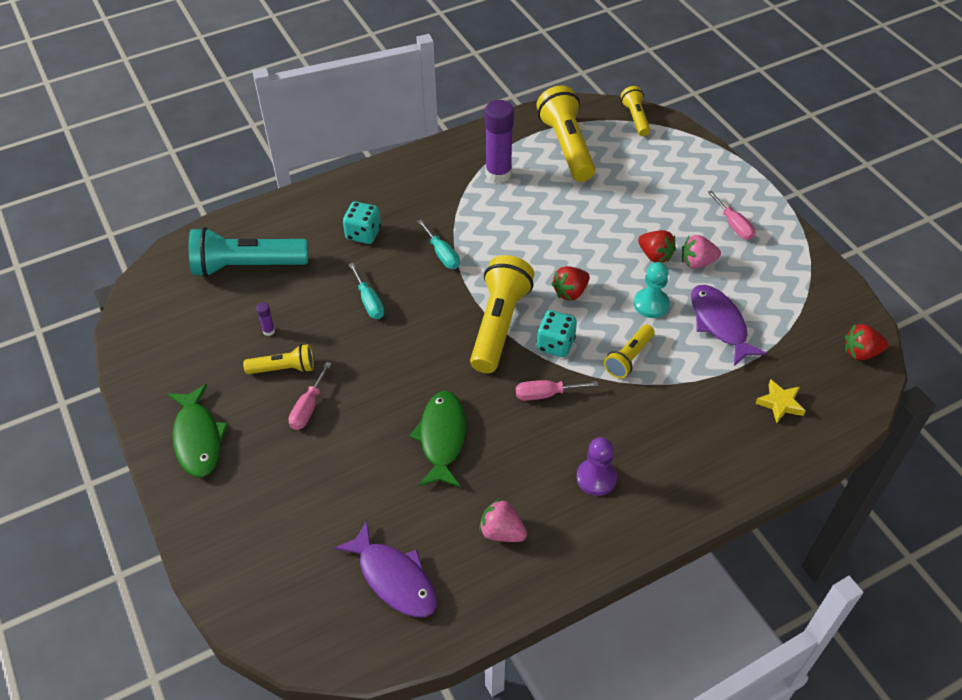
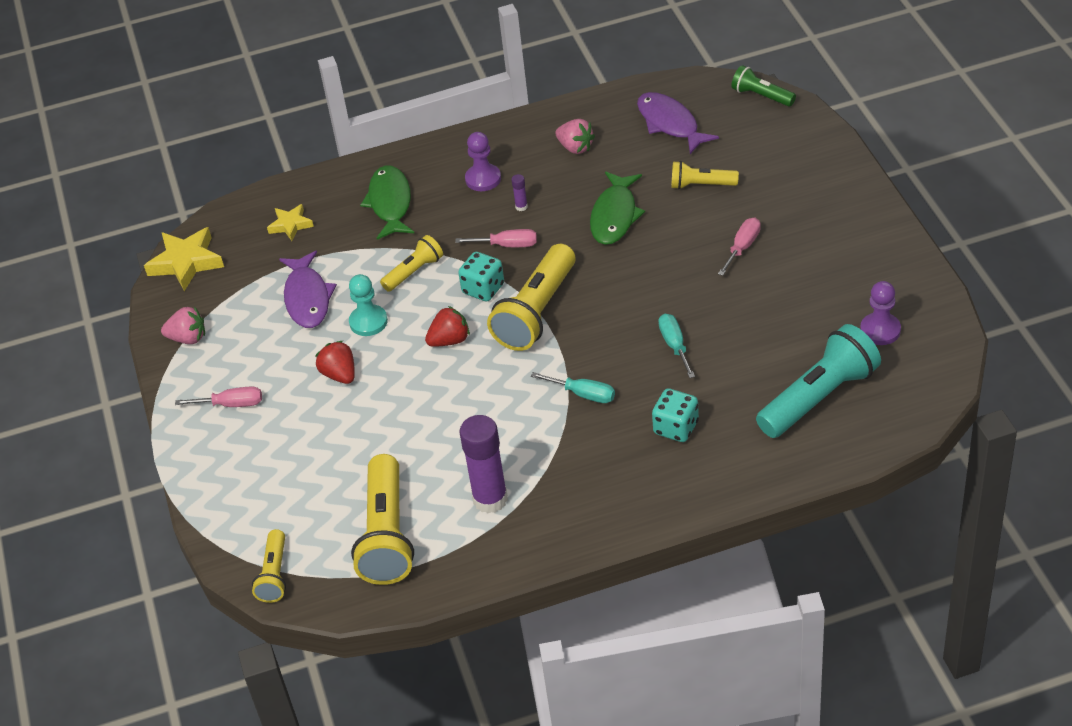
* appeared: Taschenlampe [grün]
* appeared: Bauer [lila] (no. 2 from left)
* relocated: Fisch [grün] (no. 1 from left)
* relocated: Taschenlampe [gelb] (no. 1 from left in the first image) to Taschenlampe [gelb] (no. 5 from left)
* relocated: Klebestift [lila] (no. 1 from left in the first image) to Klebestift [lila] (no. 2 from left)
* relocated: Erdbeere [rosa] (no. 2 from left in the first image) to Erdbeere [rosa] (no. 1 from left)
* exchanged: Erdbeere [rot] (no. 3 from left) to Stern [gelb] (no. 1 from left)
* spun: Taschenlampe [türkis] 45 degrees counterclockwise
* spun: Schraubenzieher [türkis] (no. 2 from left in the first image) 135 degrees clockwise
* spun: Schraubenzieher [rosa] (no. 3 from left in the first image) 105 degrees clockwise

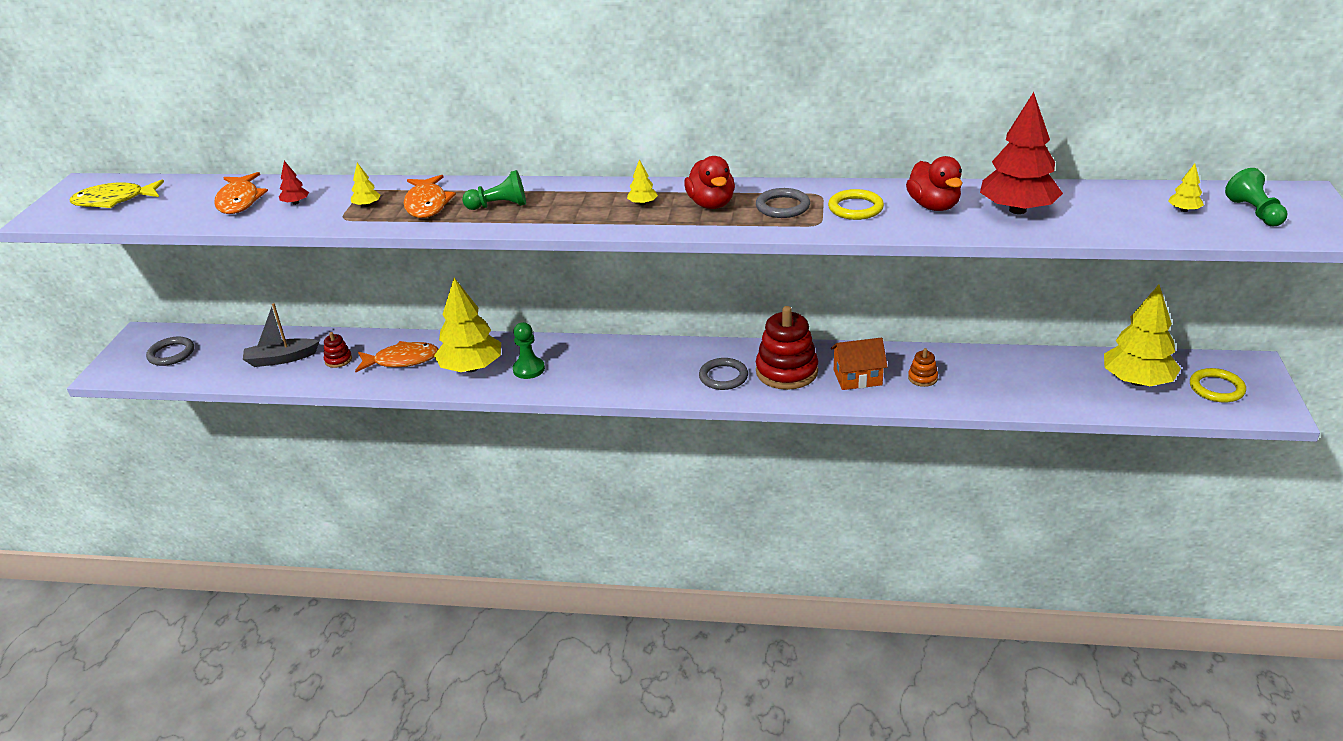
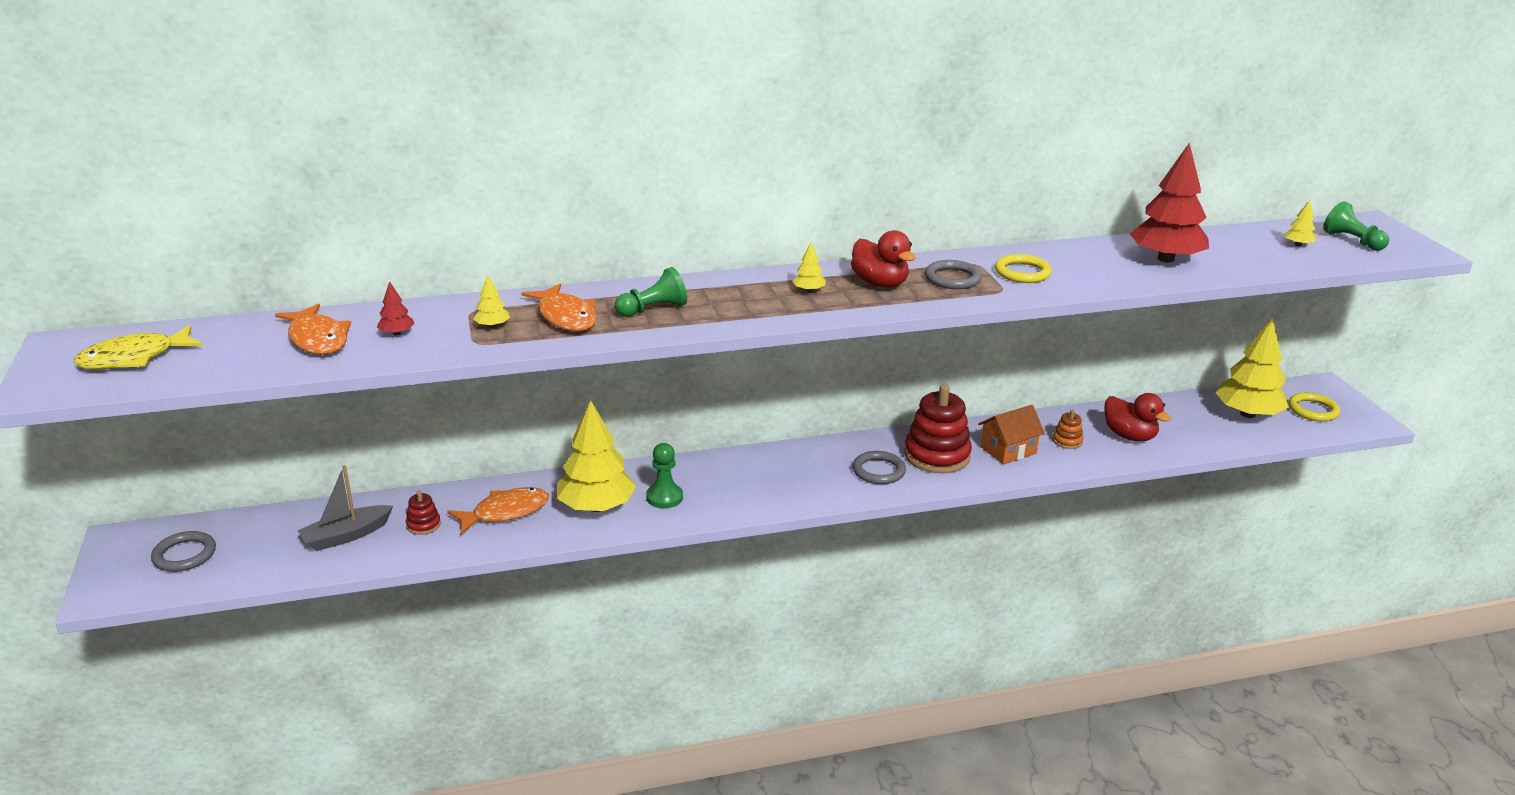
* relocated: Ente [rot] (no. 2 from left)

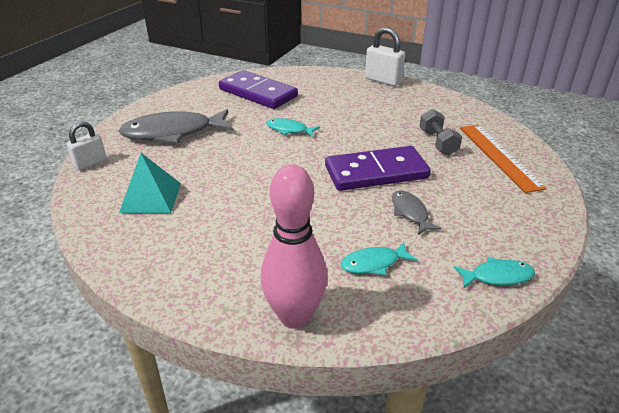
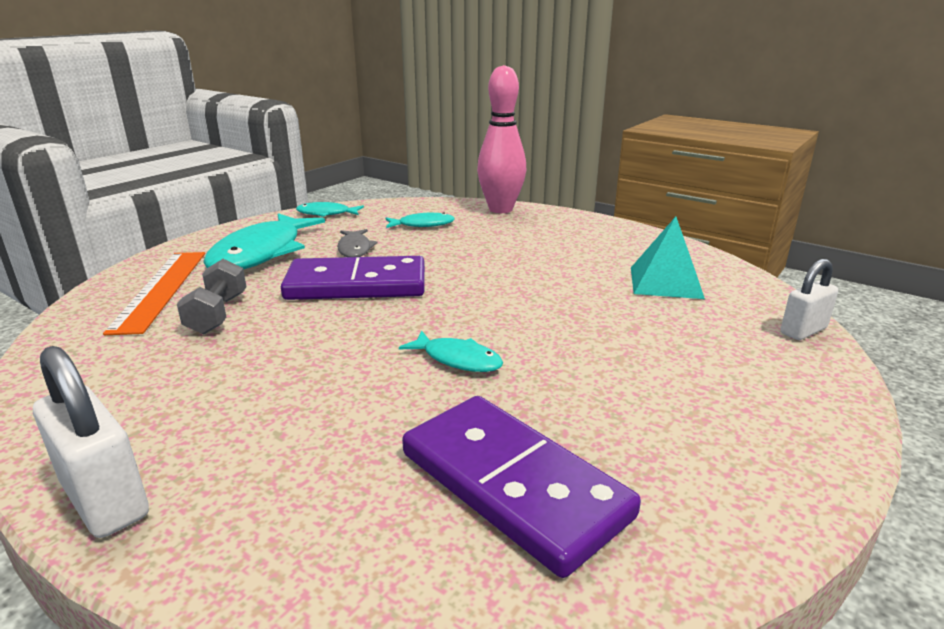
* missing: Fisch [grau] (no. 1 from left)
* appeared: Fisch [türkis] (no. 1 from left)

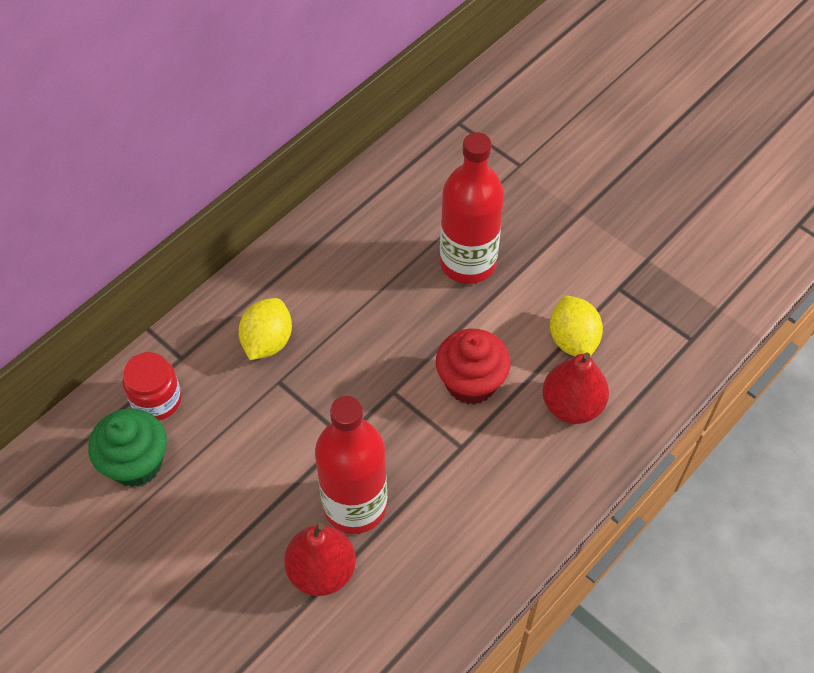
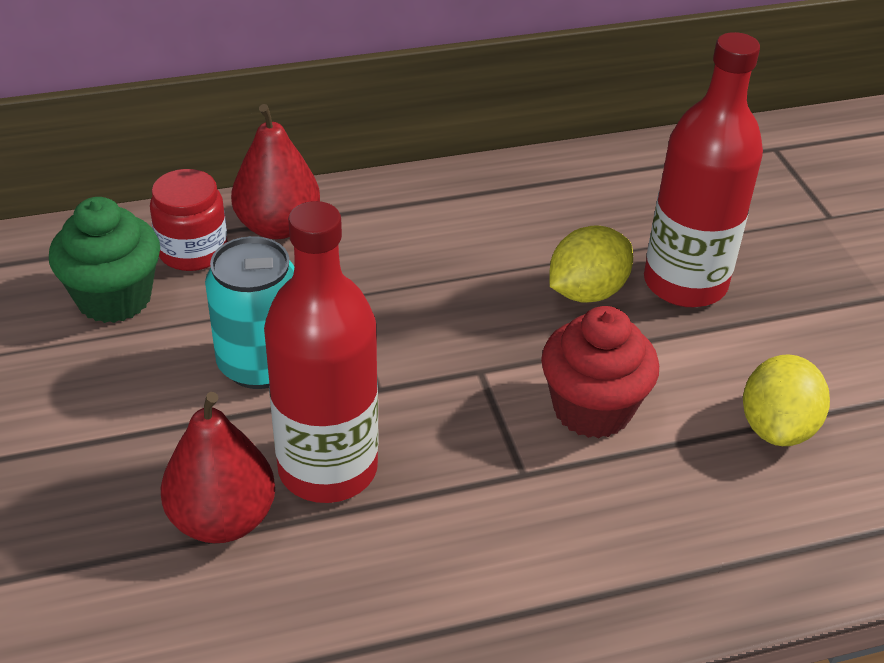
* appeared: Dose [türkis]
* relocated: Zitrone [gelb] (no. 1 from left)
* relocated: Birne [rot] (no. 2 from left)

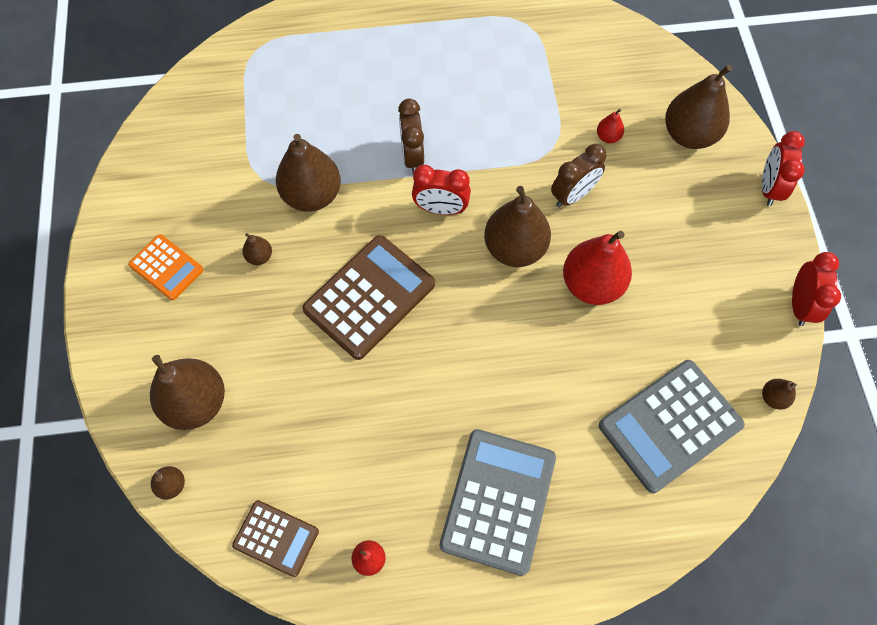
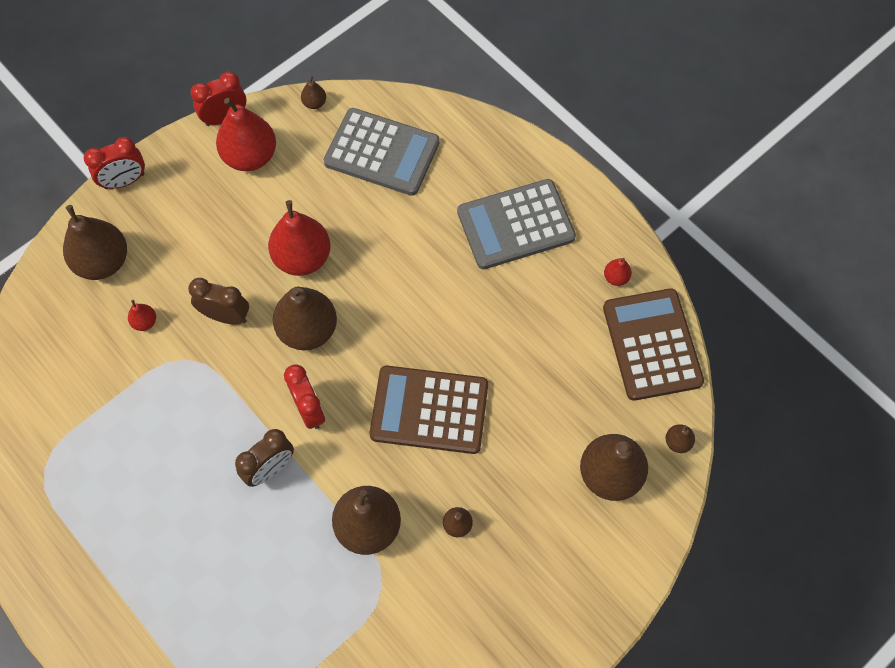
* missing: Taschenrechner [orange]
* appeared: Birne [rot] (no. 2 from left)
* size: Taschenrechner [braun] (no. 1 from left in the first image) x1.77

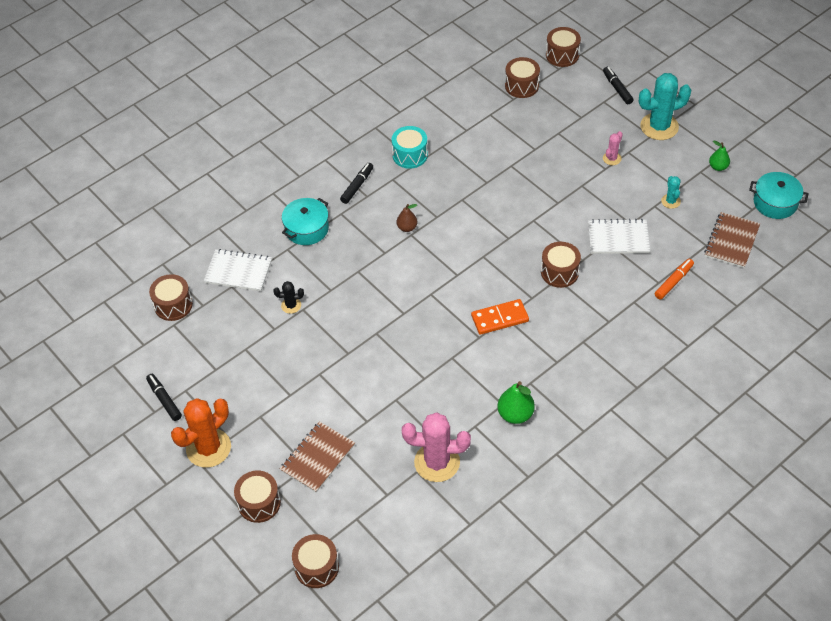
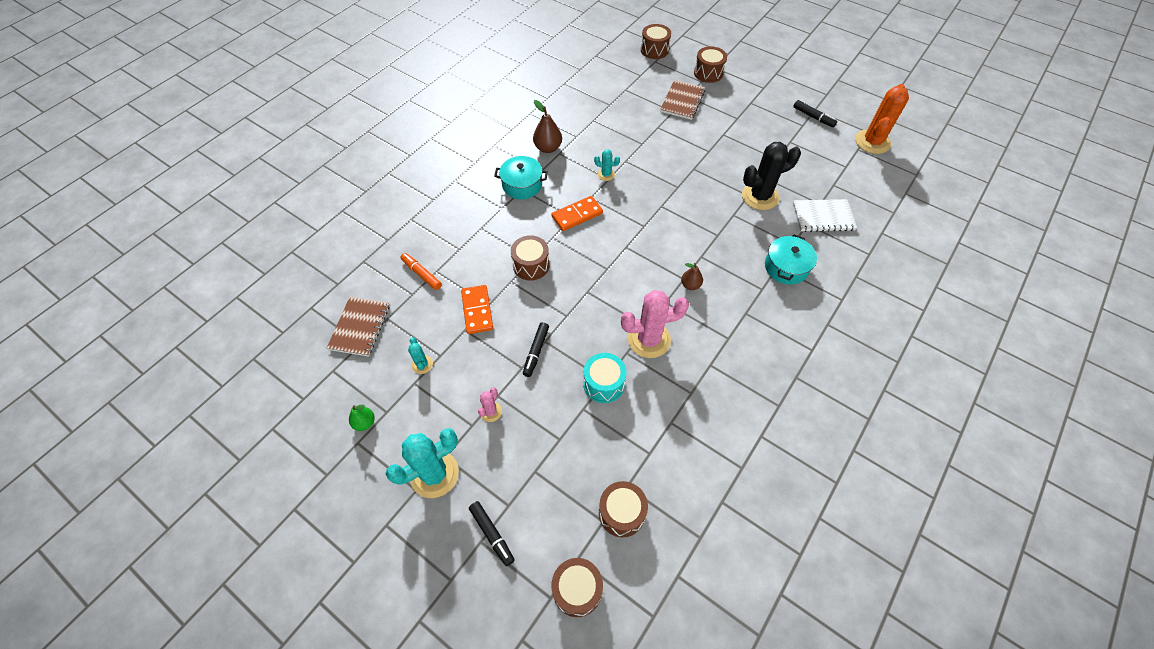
* missing: Trommel [braun] (no. 1 from left)
* appeared: Kaktus [türkis] (no. 3 from left)
* relocated: Kaktus [orange]
* relocated: Filzstift [schwarz] (no. 2 from left)
* relocated: Trommel [türkis]
* relocated: Kaktus [rosa] (no. 1 from left in the first image) to Kaktus [rosa] (no. 2 from left)
* relocated: Kochtopf [türkis] (no. 2 from left in the first image) to Kochtopf [türkis] (no. 1 from left)
* exchanged: Notizbuch [weiß] (no. 2 from left) to Dominostein [orange] (no. 1 from left)
* colour: Birne [grün] (no. 1 from left) to Birne [braun] (no. 1 from left)
* spun: Filzstift [orange] 105 degrees clockwise
* size: Kaktus [schwarz] x2.07

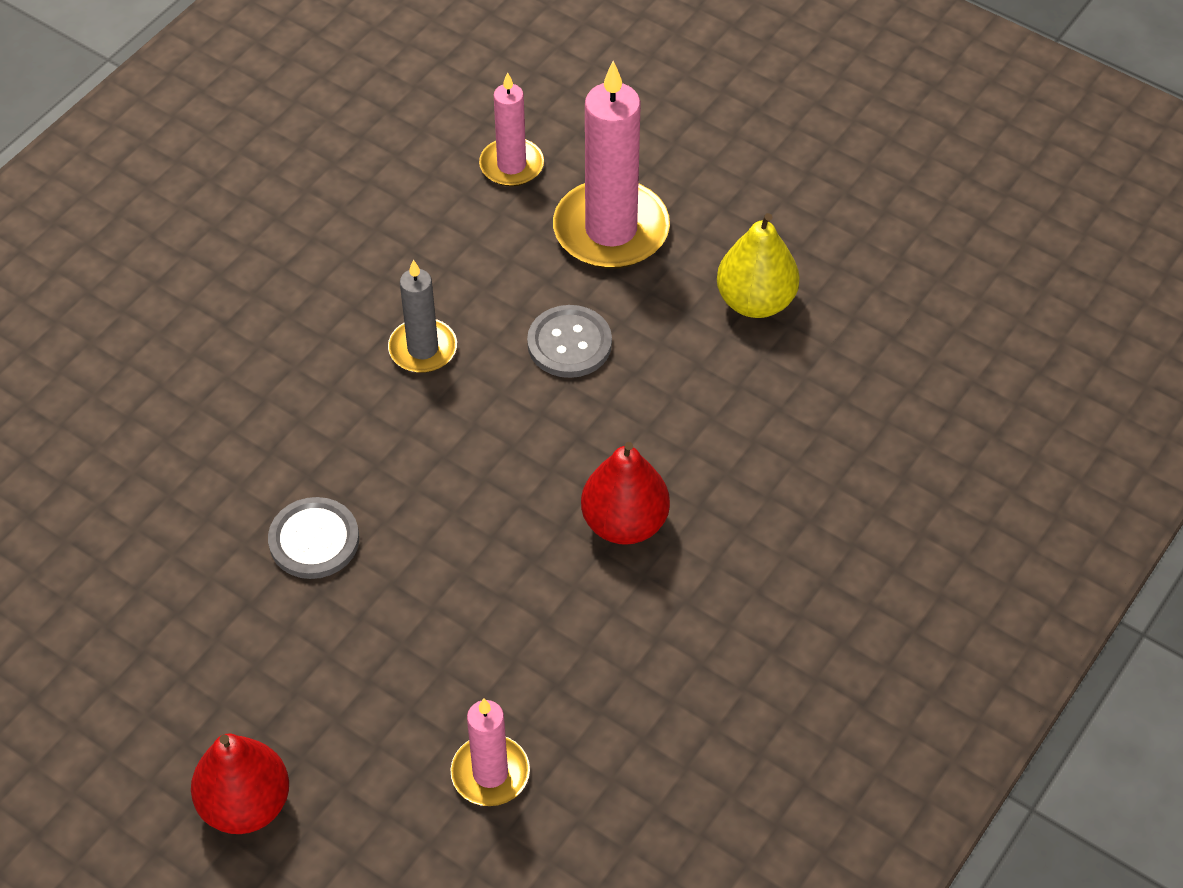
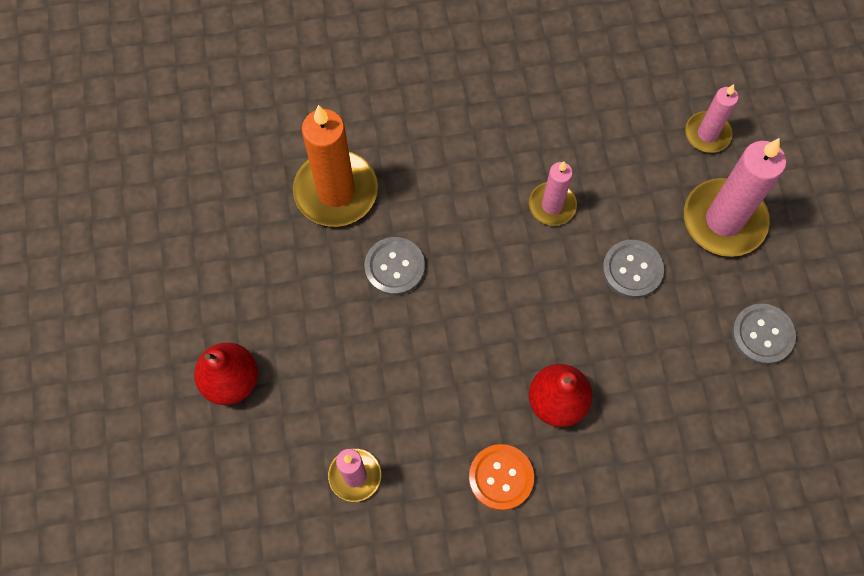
* appeared: Kerze [orange]
* appeared: Knopf [orange]
* exchanged: Birne [gelb] to Knopf [grau] (no. 3 from left)
* colour: Kerze [grau] to Kerze [rosa] (no. 2 from left)

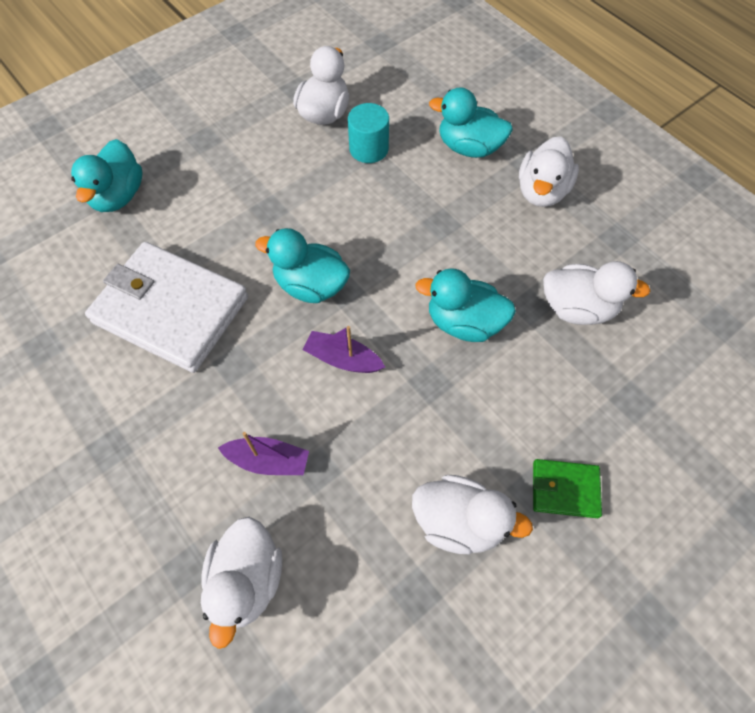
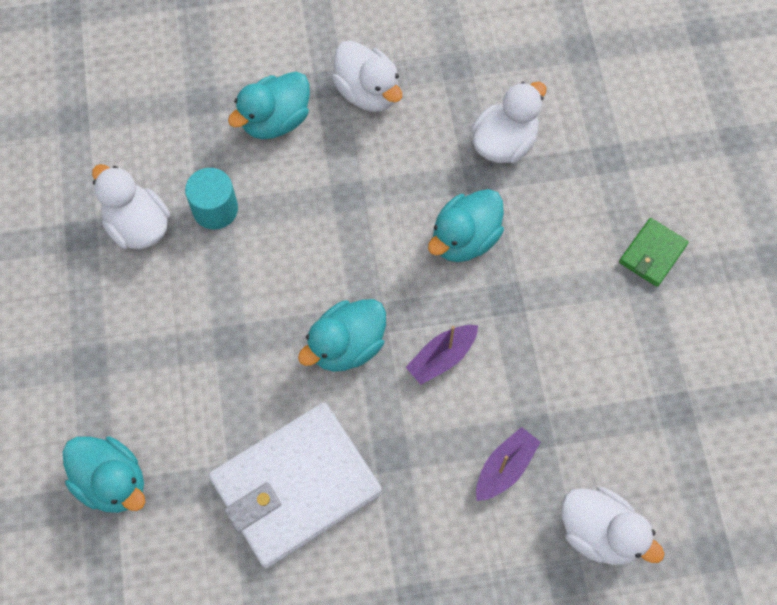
* missing: Ente [weiß] (no. 3 from left)

